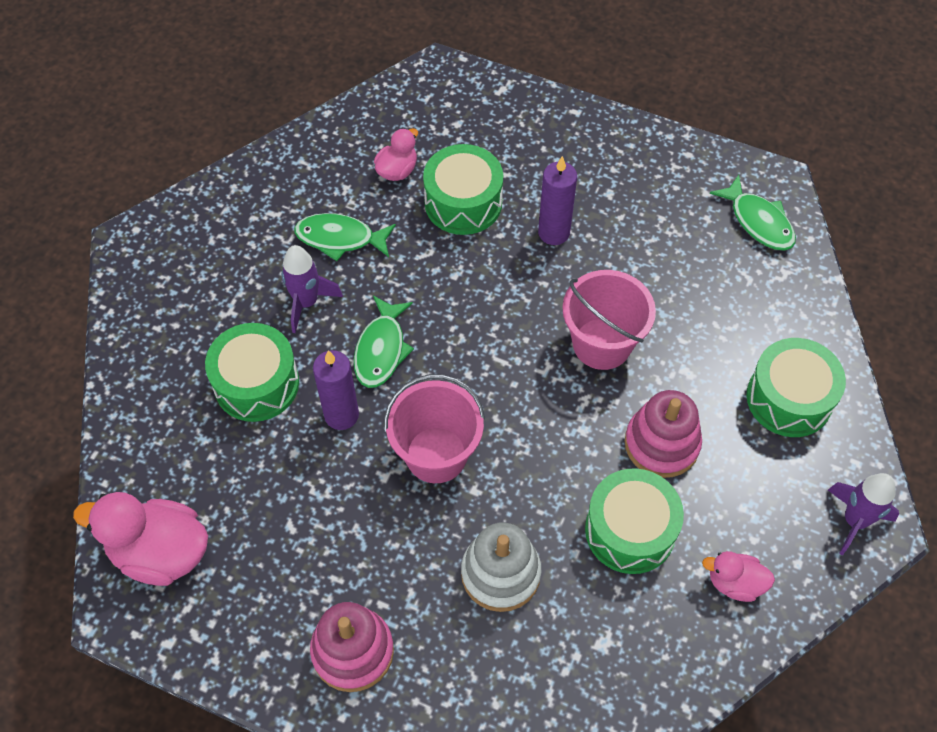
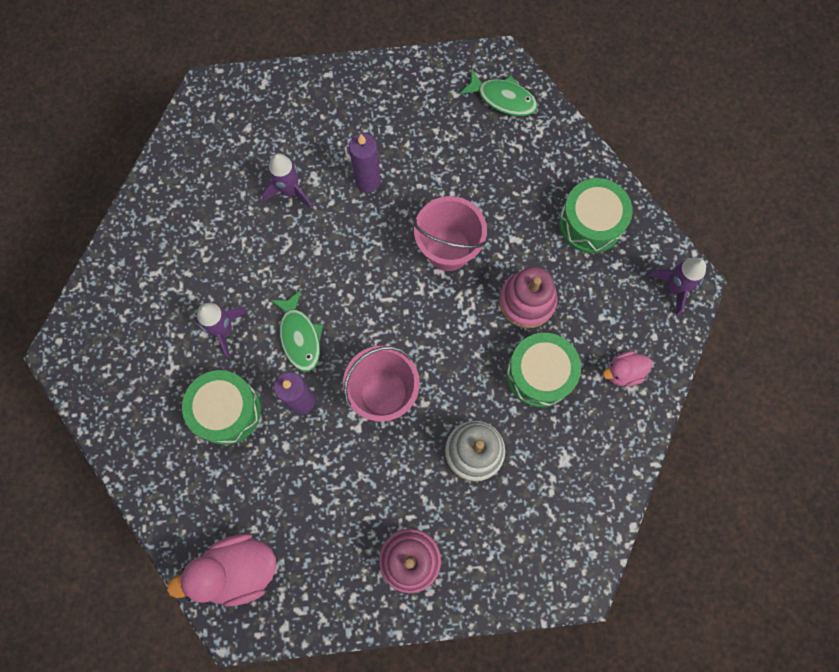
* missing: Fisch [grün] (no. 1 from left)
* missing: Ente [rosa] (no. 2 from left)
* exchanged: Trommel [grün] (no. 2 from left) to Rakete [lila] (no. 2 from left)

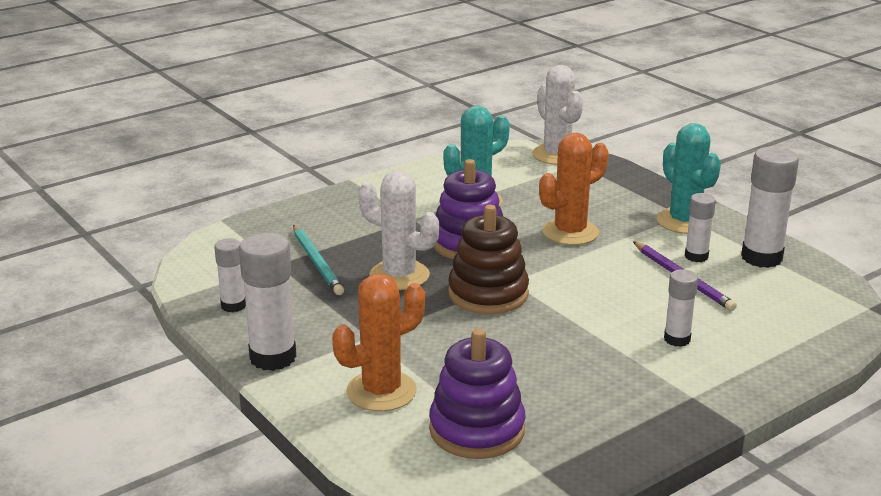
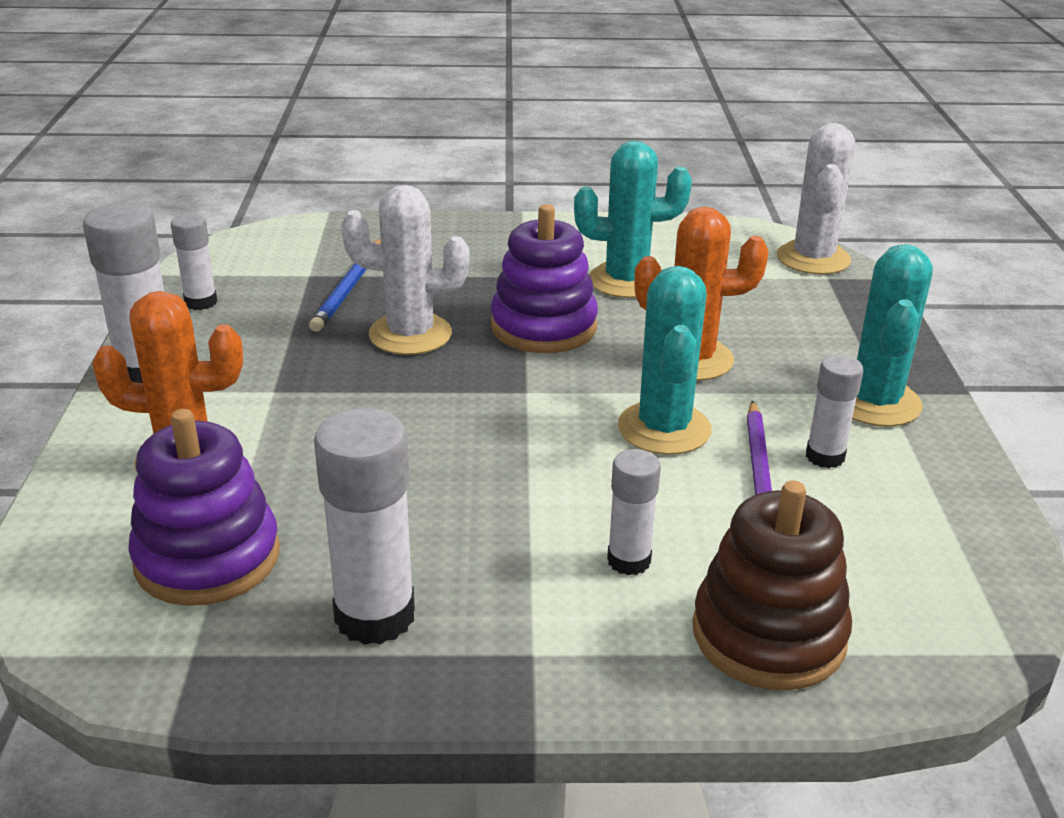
* appeared: Kaktus [türkis] (no. 2 from left)
* relocated: Stapelspielzeug [braun]
* relocated: Klebestift [weiß] (no. 5 from left in the first image) to Klebestift [weiß] (no. 3 from left)
* colour: Bleistift [türkis] to Bleistift [blau]
* spun: Kaktus [weiß] (no. 1 from left) 60 degrees counterclockwise

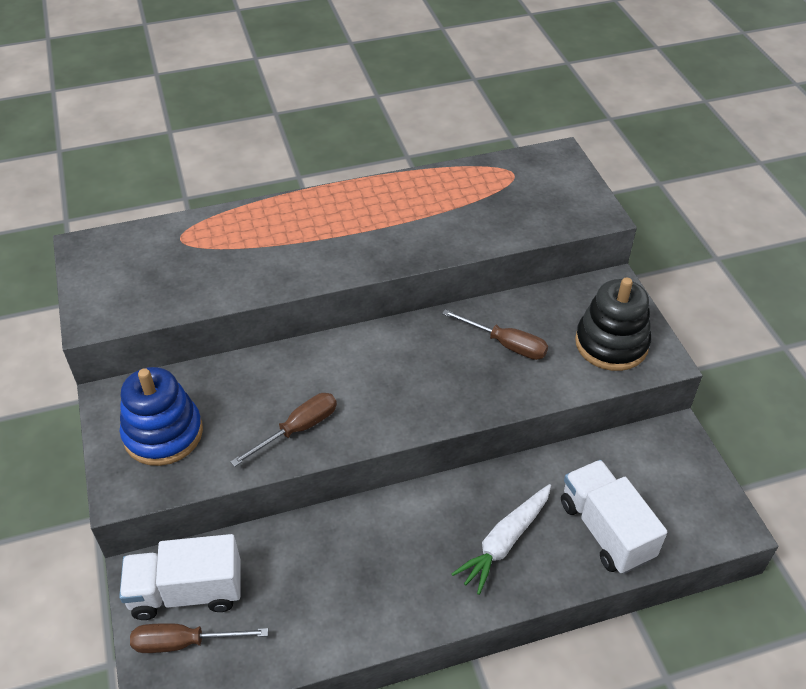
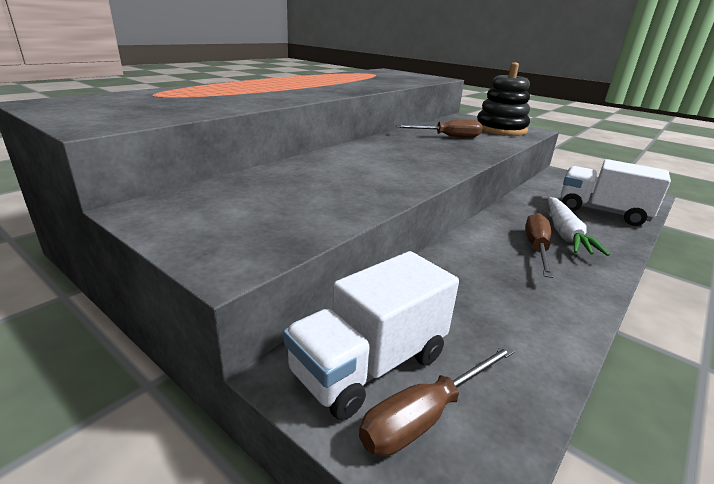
* missing: Stapelspielzeug [blau]
* relocated: Schraubenzieher [braun] (no. 2 from left in the first image) to Schraubenzieher [braun] (no. 3 from left)

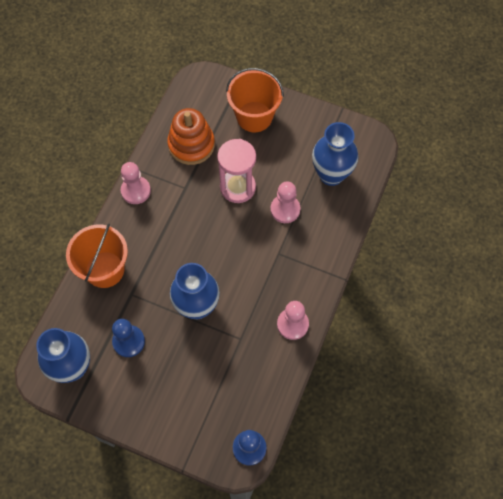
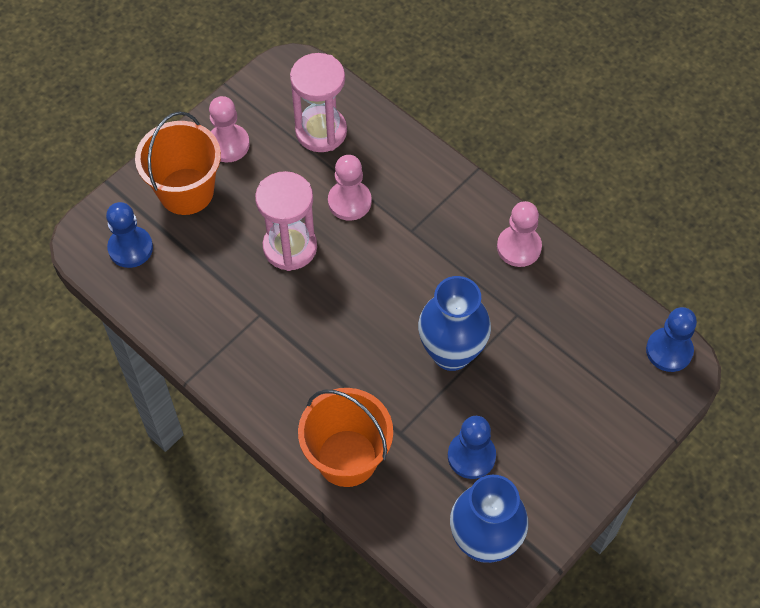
* missing: Stapelspielzeug [orange]
* appeared: Bauer [blau] (no. 1 from left)
* relocated: Bauer [rosa] (no. 1 from left)
* exchanged: Vase [blau] (no. 3 from left) to Sanduhr [rosa] (no. 2 from left)

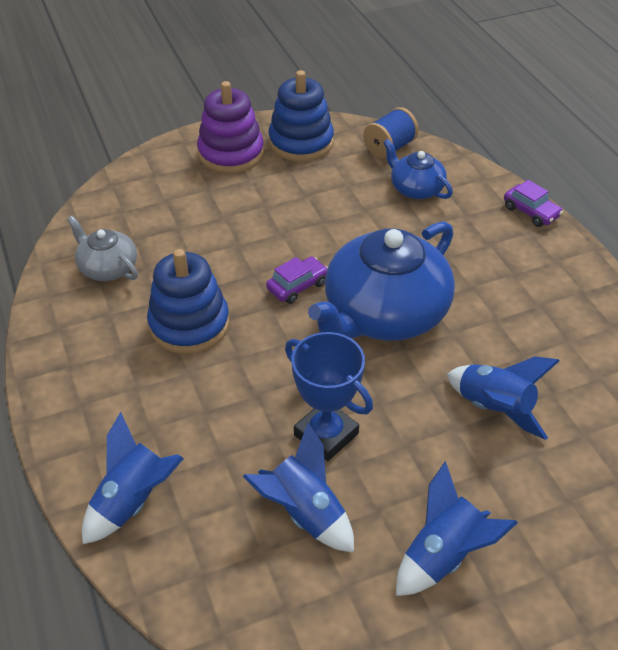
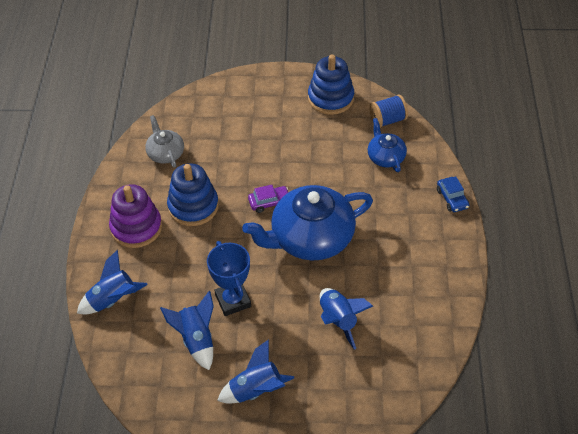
* relocated: Stapelspielzeug [lila]
* colour: Auto [lila] (no. 2 from left) to Auto [blau]

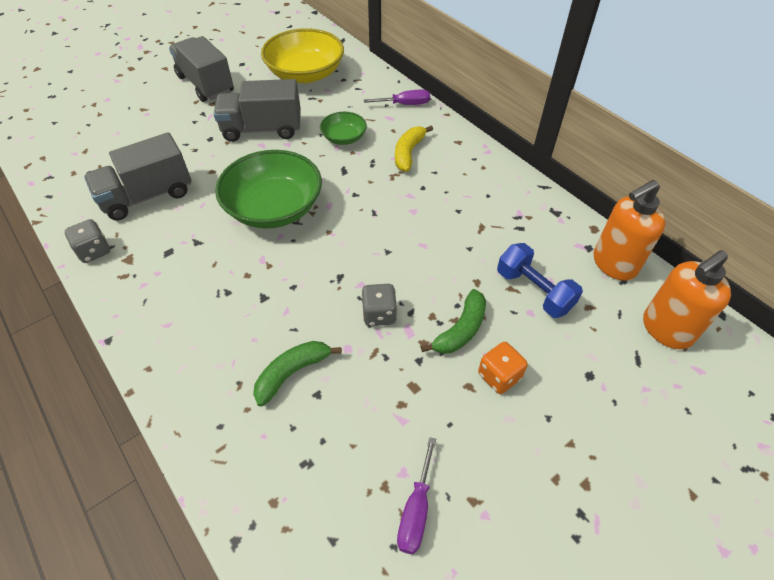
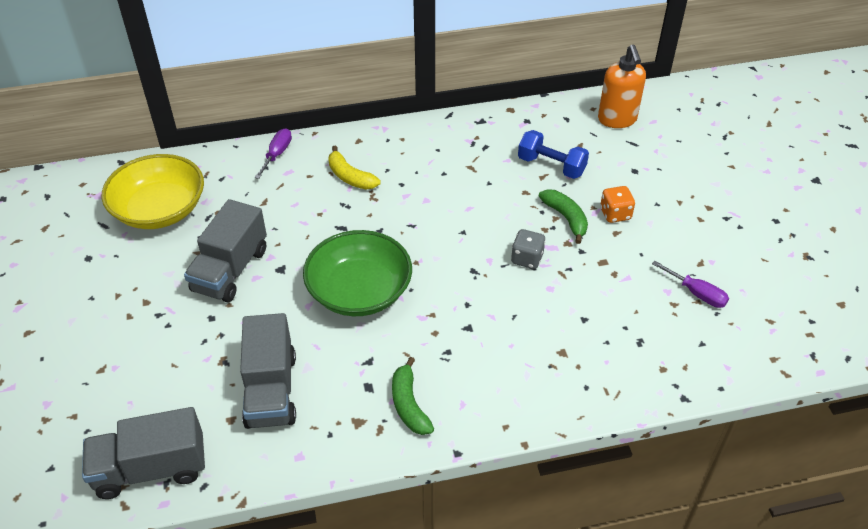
* missing: Spielwürfel [grau] (no. 1 from left)
* missing: Schüssel [grün] (no. 2 from left)
* missing: Seifenspender [orange] (no. 1 from left)
* relocated: Lastwagen [grau] (no. 2 from left in the first image) to Lastwagen [grau] (no. 1 from left)
* relocated: Banane [grün] (no. 1 from left)
* spun: Hantel [blau] 45 degrees clockwise

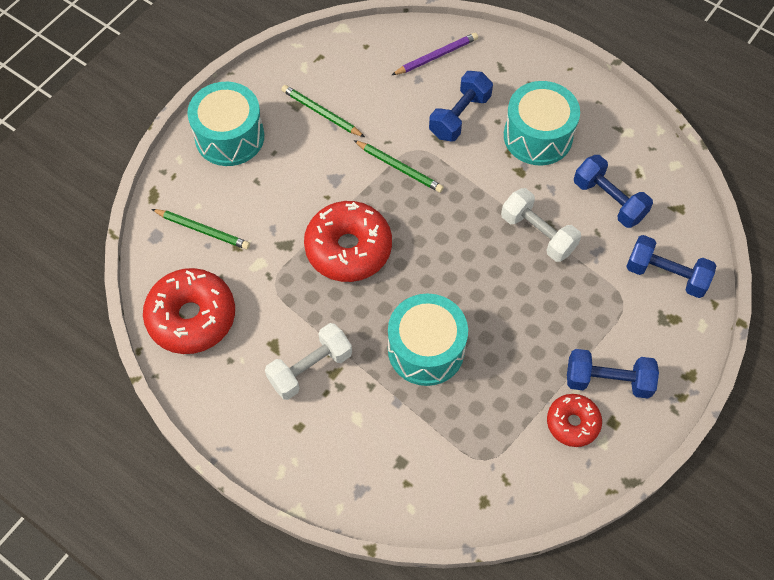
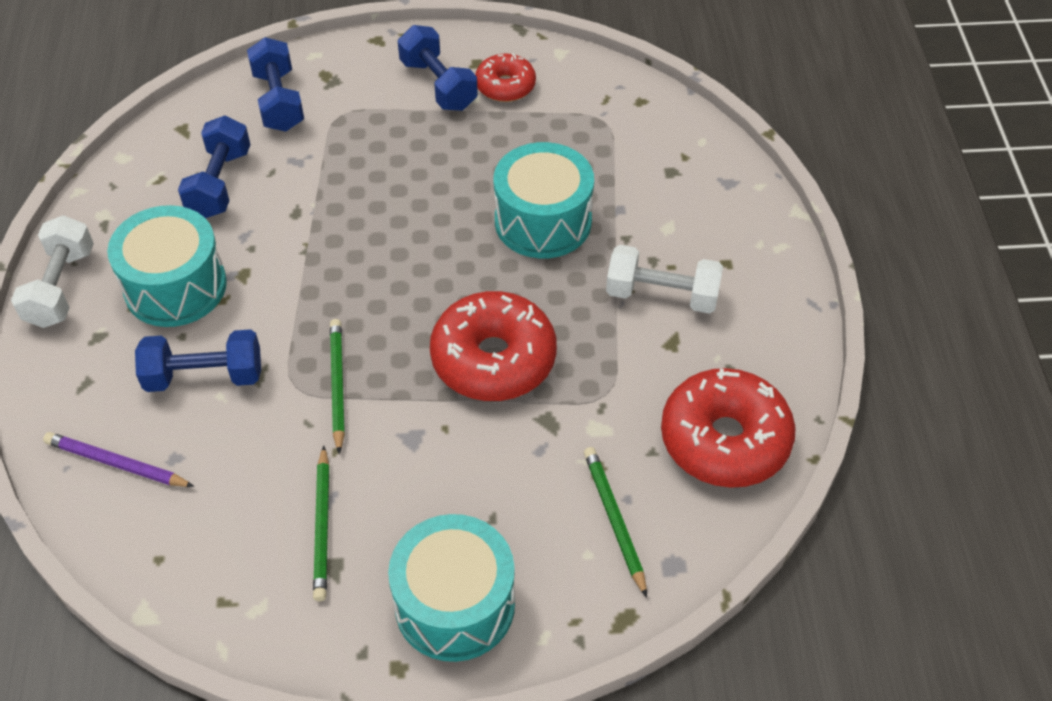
* relocated: Hantel [weiß] (no. 2 from left in the first image) to Hantel [weiß] (no. 1 from left)

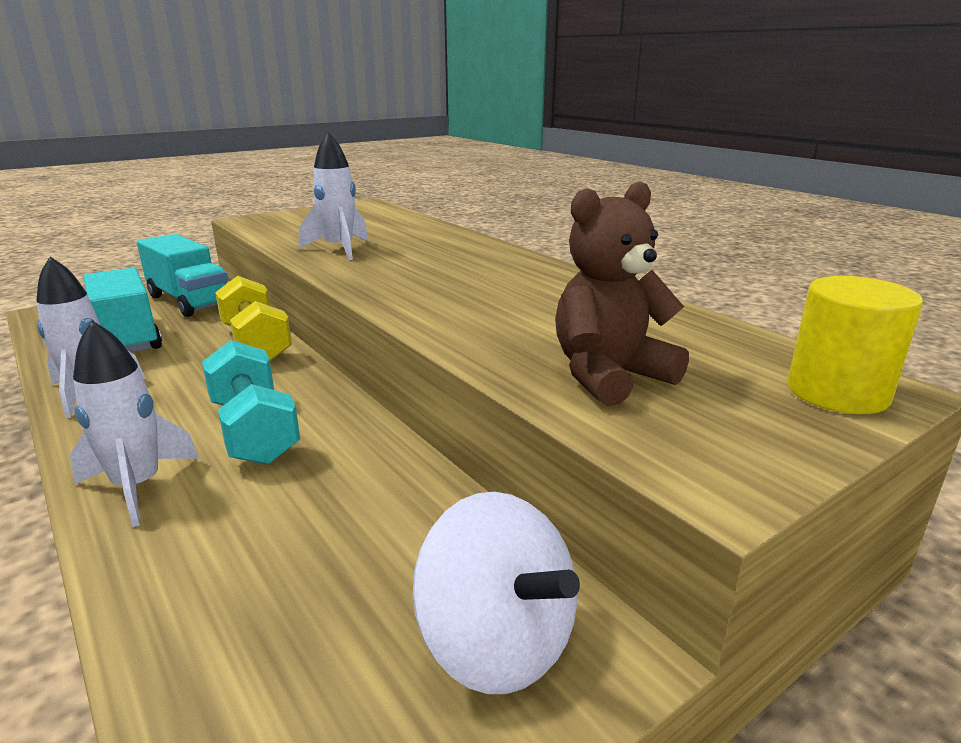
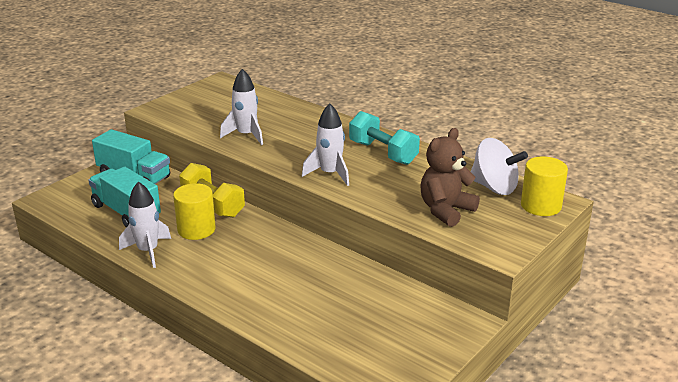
* appeared: Vollzylinder [gelb] (no. 1 from left)
* relocated: Rakete [weiß] (no. 2 from left in the first image) to Rakete [weiß] (no. 3 from left)
* relocated: Hantel [türkis]
* relocated: Kreisel [weiß]

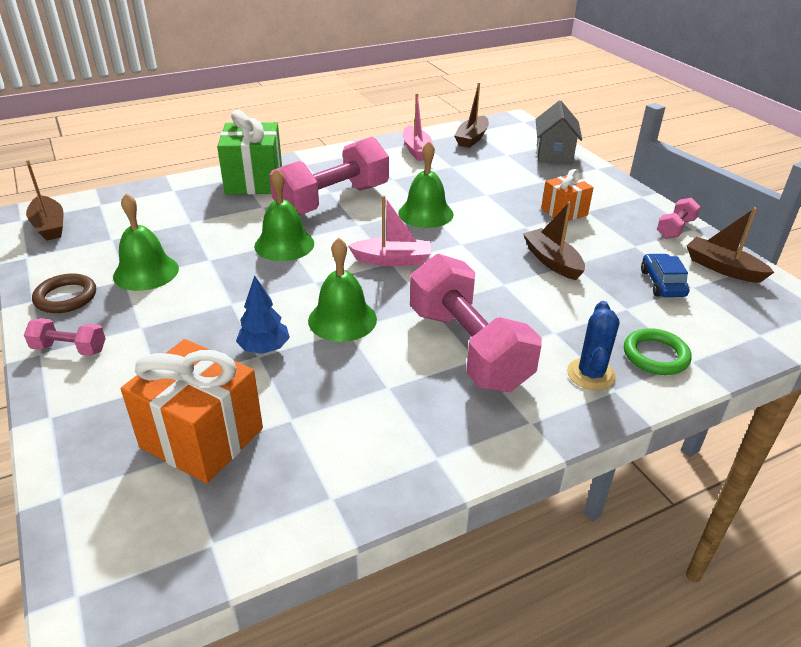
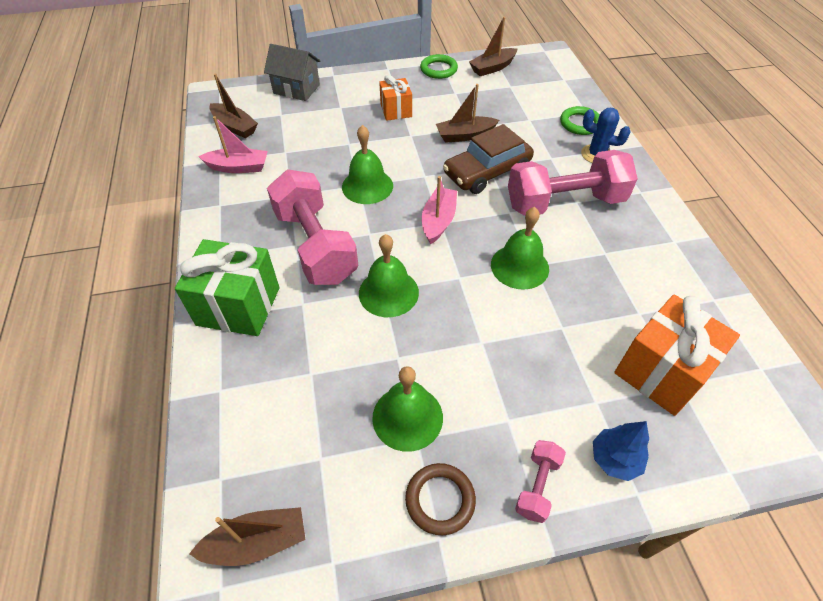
* missing: Auto [blau]
* appeared: Auto [braun]
* relocated: Baum [blau]
* exchanged: Hantel [rosa] (no. 4 from left) to Ring [grün] (no. 1 from left)

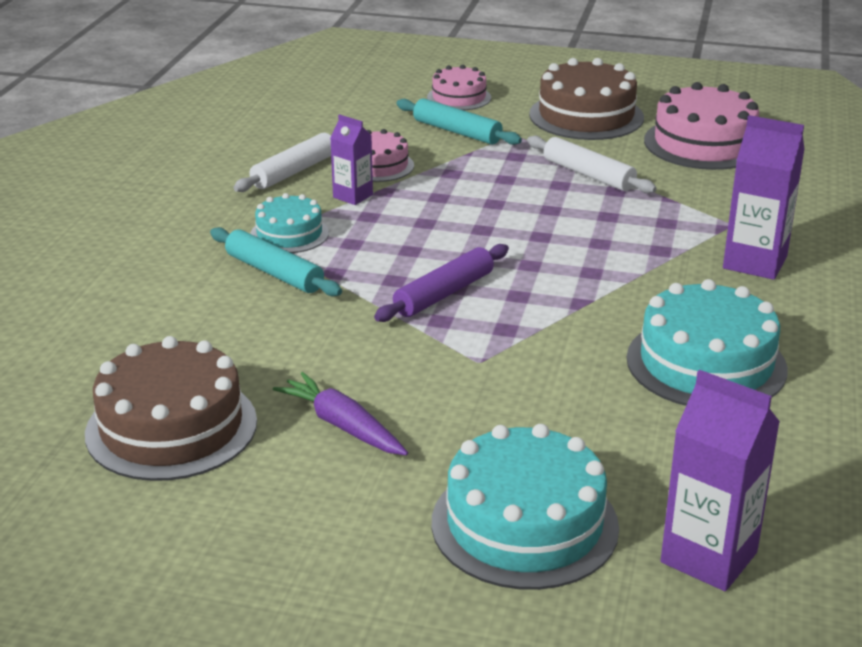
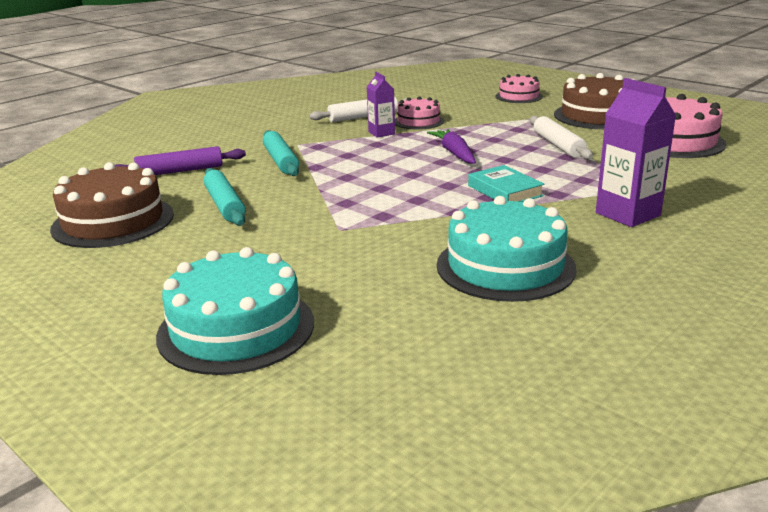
* missing: Kuchen [türkis] (no. 1 from left)
* missing: Getränkekarton [lila] (no. 2 from left)
* appeared: Buch [türkis]
* relocated: Karotte [lila]
* relocated: Nudelholz [lila]
* relocated: Nudelholz [türkis] (no. 2 from left in the first image) to Nudelholz [türkis] (no. 1 from left)

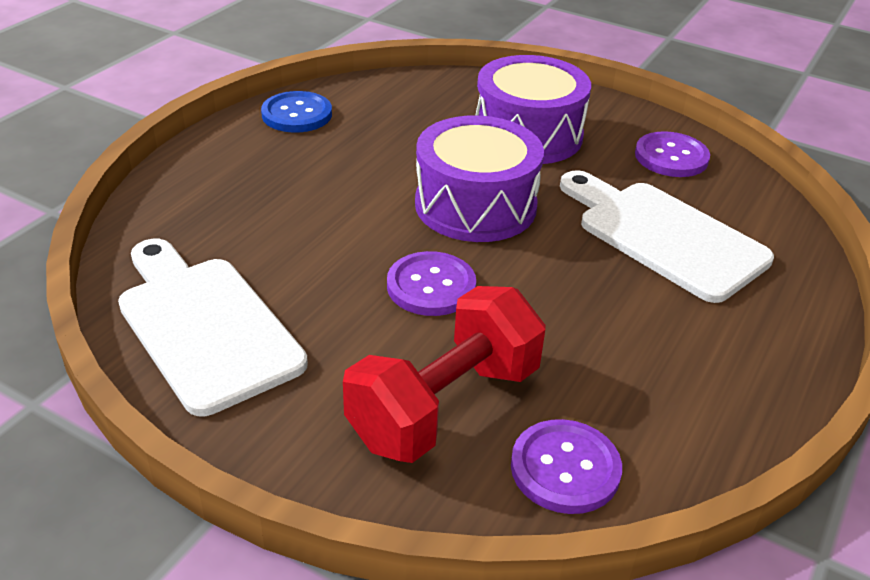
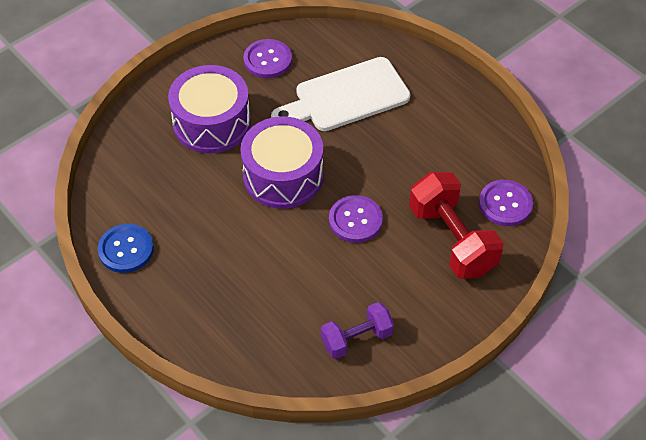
* exchanged: Schneidebrett [weiß] (no. 1 from left) to Hantel [lila]

